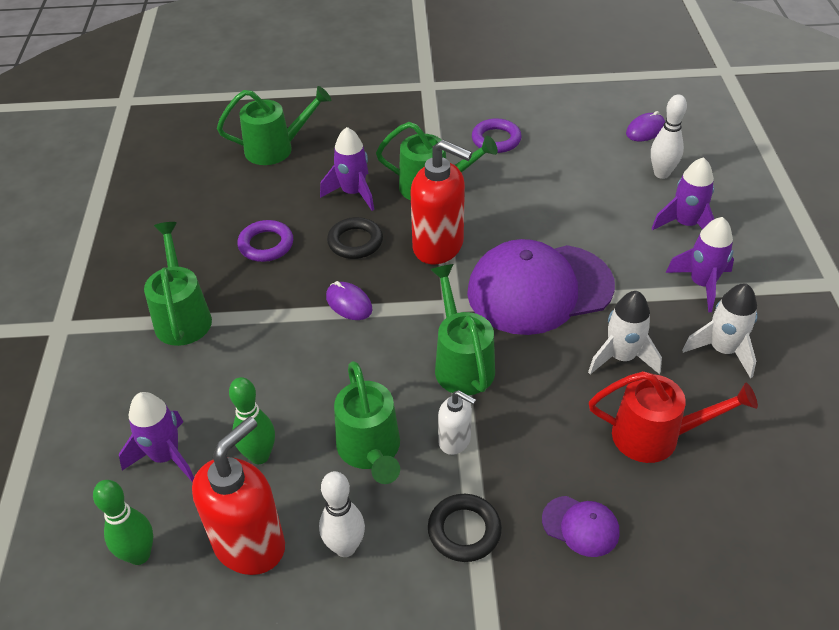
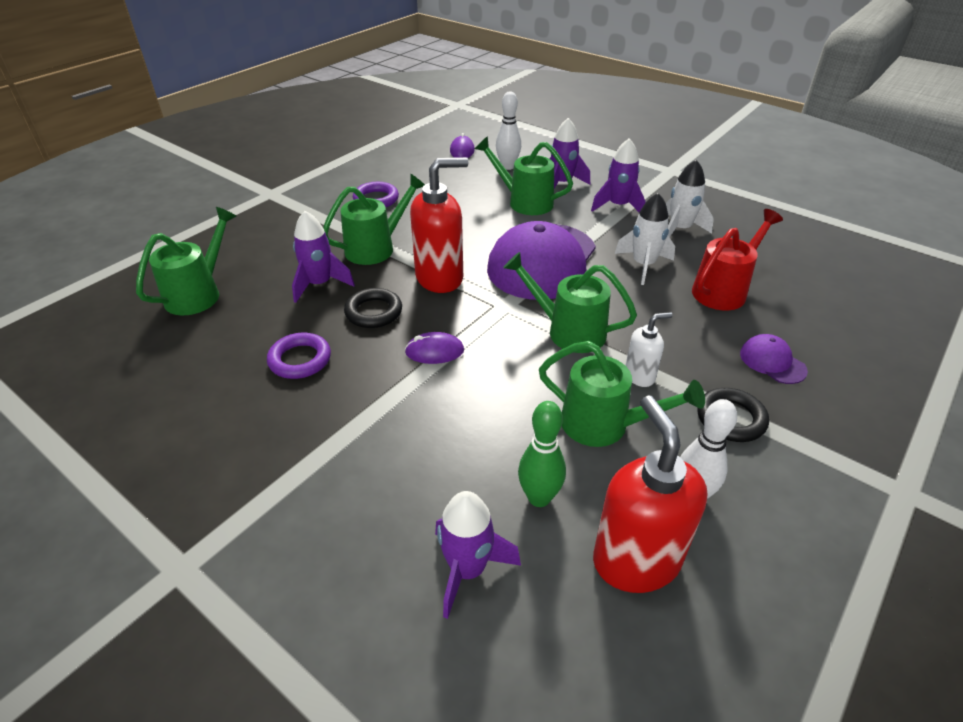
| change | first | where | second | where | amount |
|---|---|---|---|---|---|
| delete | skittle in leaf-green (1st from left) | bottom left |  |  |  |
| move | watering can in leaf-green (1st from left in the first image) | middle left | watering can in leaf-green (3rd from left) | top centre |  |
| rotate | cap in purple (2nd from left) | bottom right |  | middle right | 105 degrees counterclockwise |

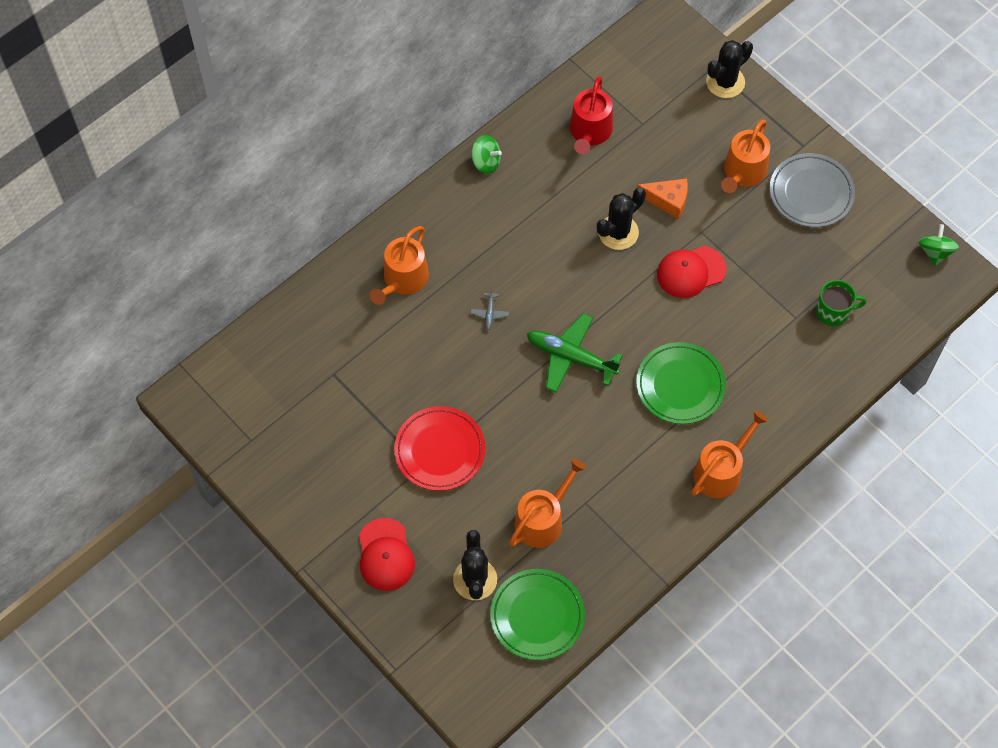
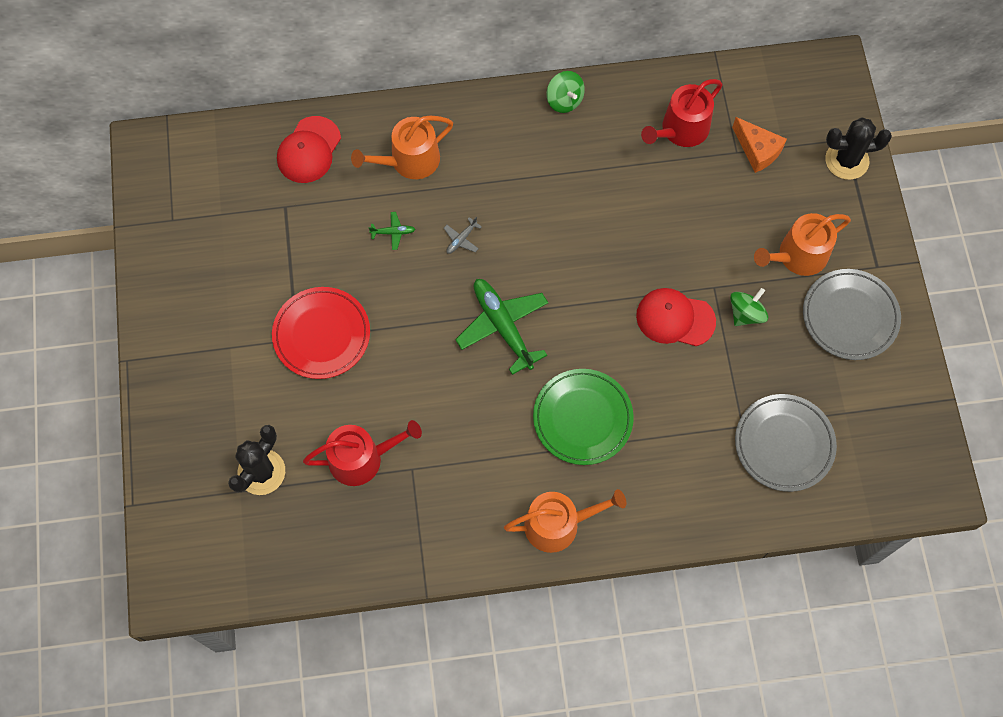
| change | first | where | second | where | amount |
|---|---|---|---|---|---|
| move | cap in crimson (1st from left) | bottom centre |  | top left |  |
| delete | plate in leaf-green (1st from left) | bottom centre |  |  |  |
| recolor | watering can in orange-coloured (2nd from left) | bottom centre | watering can in crimson (1st from left) | centre |  |
| delete | prickly plant in jet-black (2nd from left) | top centre |  |  |  |
| move | piece of cheese in orange-coloured | top centre |  | top right |  |
| replace | coffee mug in leaf-green | middle right | plate in ash-grey (1st from left) | middle right |  |
| move | toy top in leaf-green (2nd from left) | top right |  | middle right |  |
| insert |  |  | plane in leaf-green (1st from left) | top centre |  |

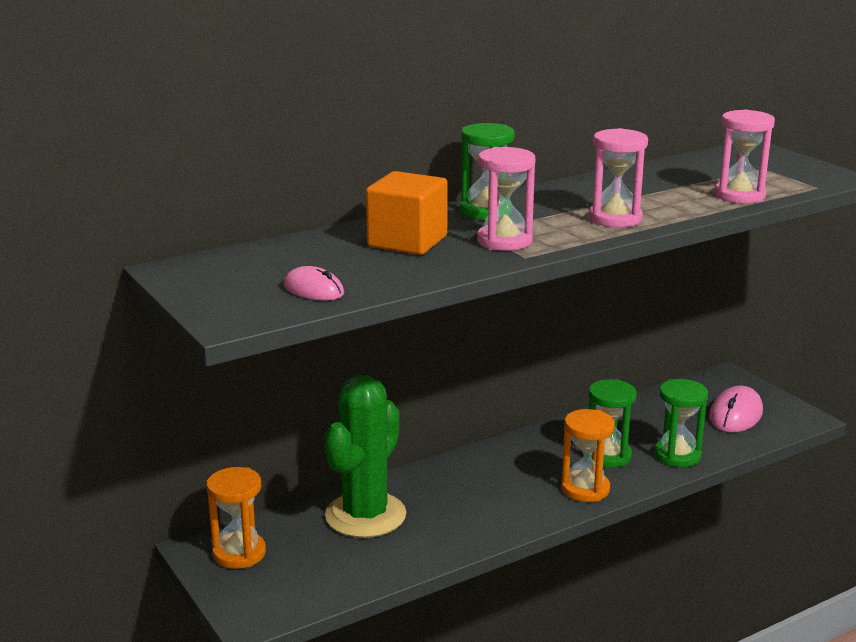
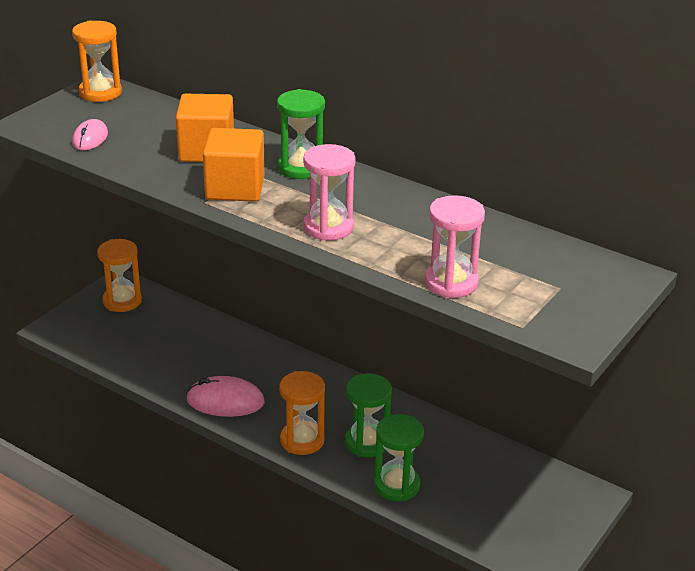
| change | first | where | second | where | amount |
|---|---|---|---|---|---|
| delete | prickly plant in leaf-green | bottom centre |  |  |  |
| replace | hourglass in rose-pink (1st from left) | top centre | solid cube in orange-coloured (2nd from left) | top centre |  |
| move | PC mouse in rose-pink (2nd from left) | middle right |  | bottom left |  |
| insert |  |  | hourglass in orange-coloured (1st from left) | top left |  |

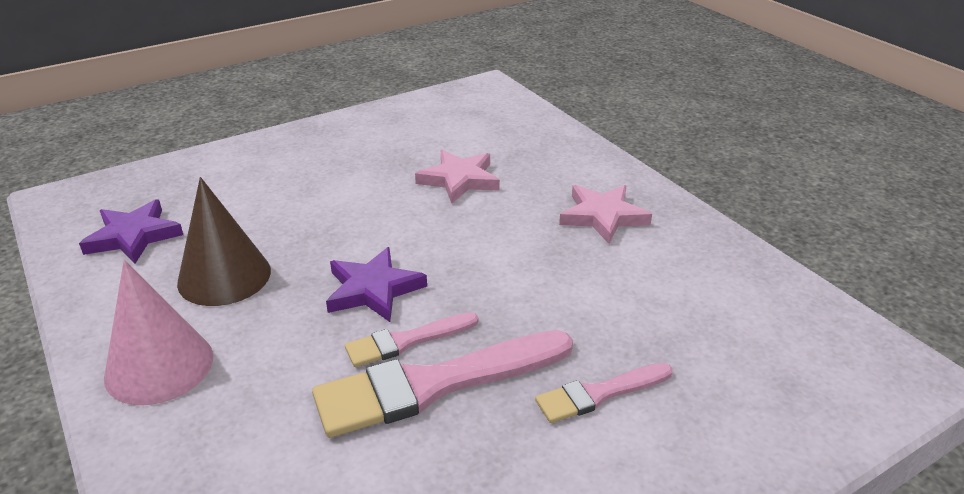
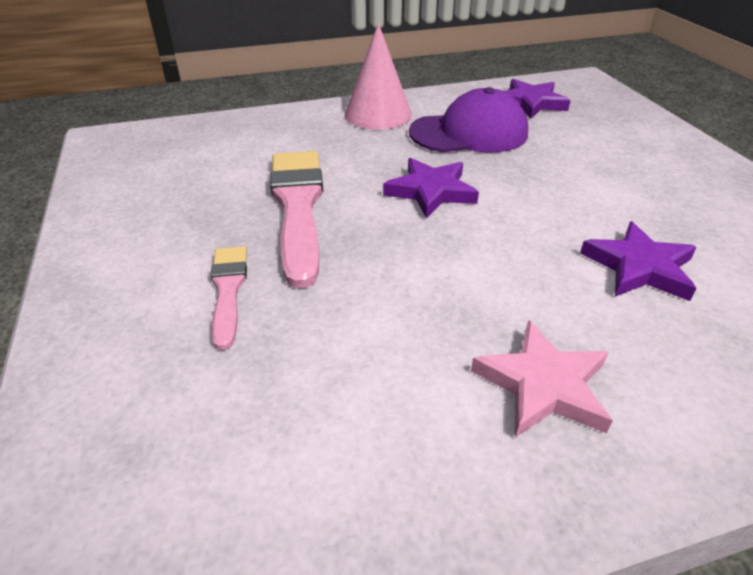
| change | first | where | second | where | amount |
|---|---|---|---|---|---|
| replace | solid cone in russet | middle left | cap in purple | top centre |  |
| delete | brush in rose-pink (1st from left) | bottom centre |  |  |  |
| recolor | star in rose-pink (1st from left) | centre | star in purple (3rd from left) | middle right |  |

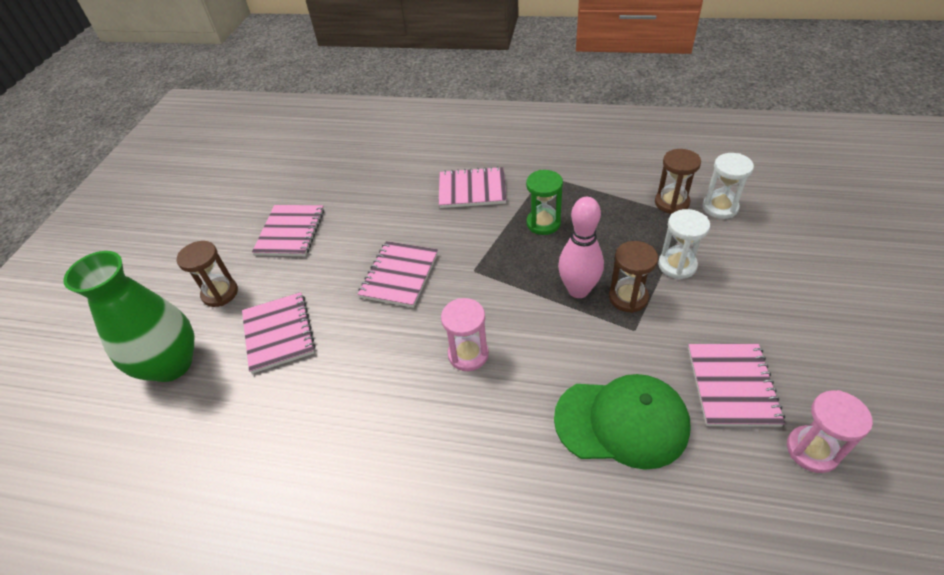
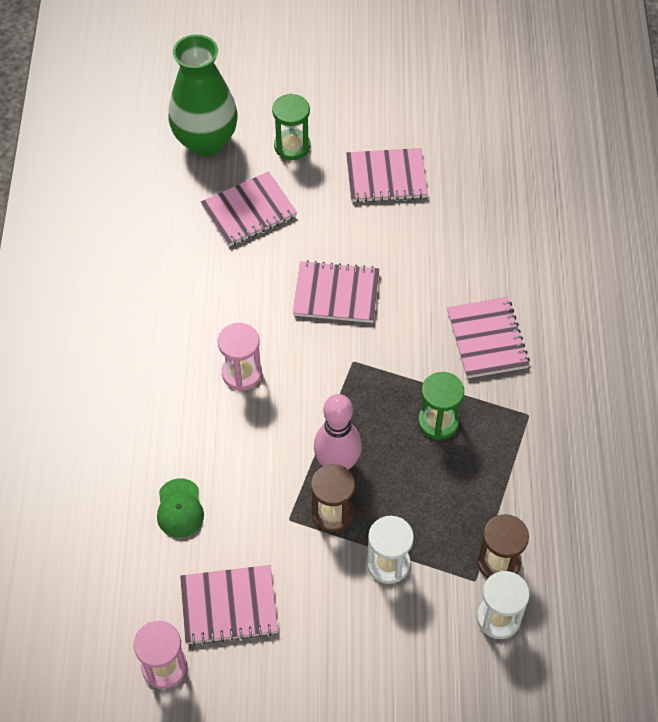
| change | first | where | second | where | amount |
|---|---|---|---|---|---|
| recolor | hourglass in russet (1st from left) | middle left | hourglass in leaf-green (1st from left) | top centre |  |
| resize | cap in leaf-green | bottom centre |  | bottom left | x0.52 |

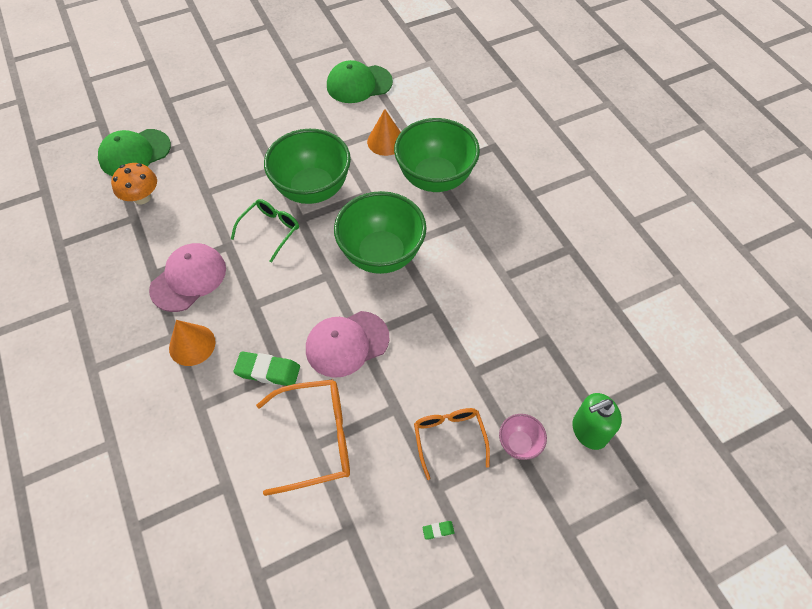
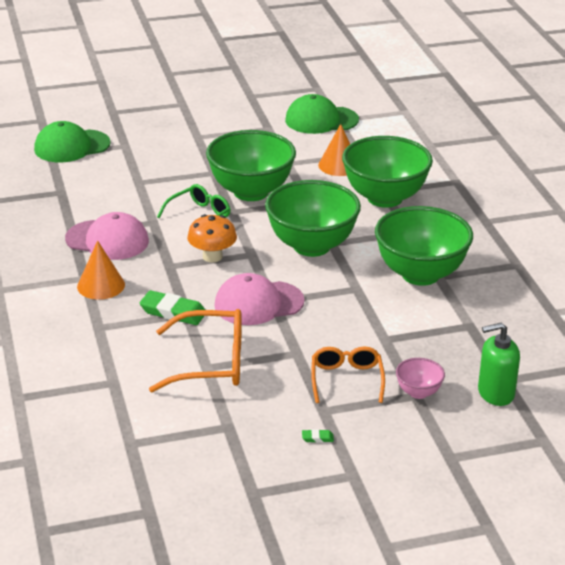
| change | first | where | second | where | amount |
|---|---|---|---|---|---|
| move | fungus in orange-coloured | top left |  | centre |  |
| rotate | cap in rose-pink (1st from left) | middle left |  | middle left | 60 degrees clockwise |
| insert |  |  | deep dish in leaf-green (4th from left) | middle right |  |

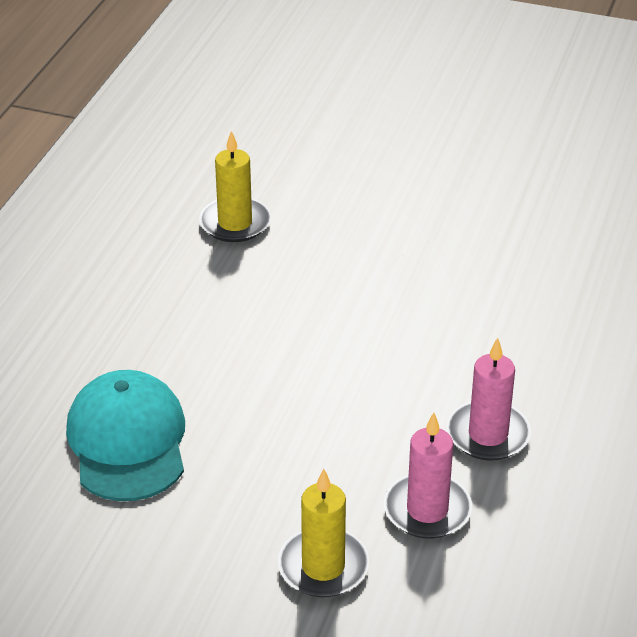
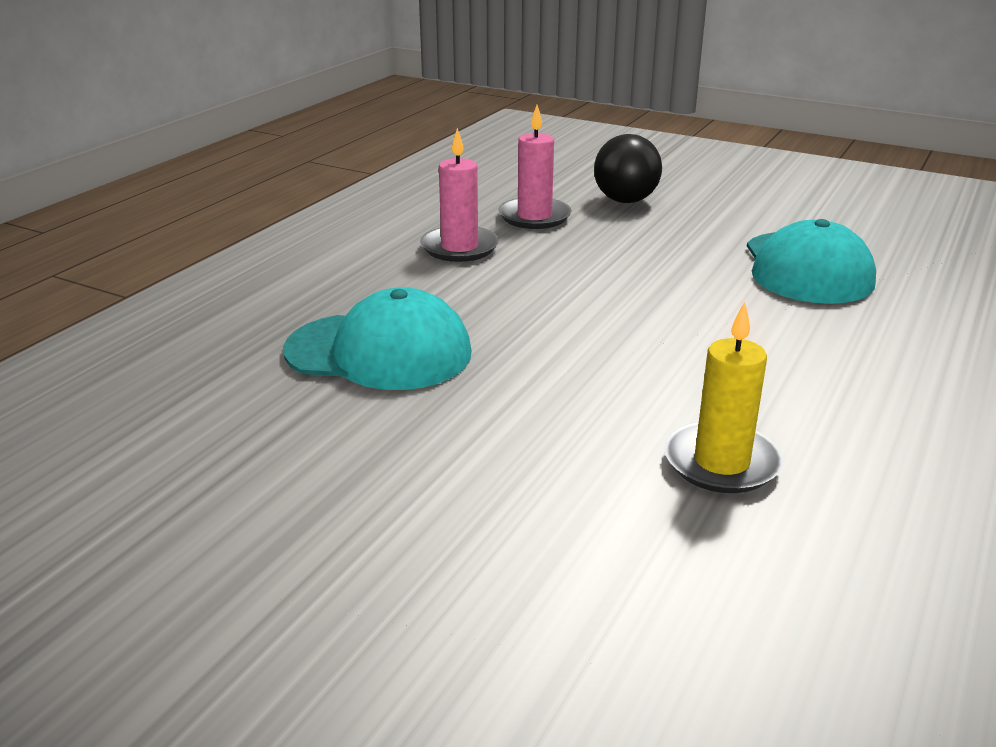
| change | first | where | second | where | amount |
|---|---|---|---|---|---|
| replace | wax candle in yellow (2nd from left) | bottom centre | sphere in jet-black | top centre |  |
| insert |  |  | cap in turquoise (1st from left) | centre |  |

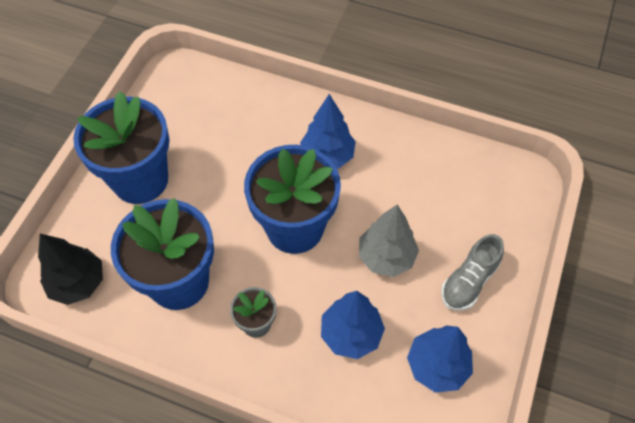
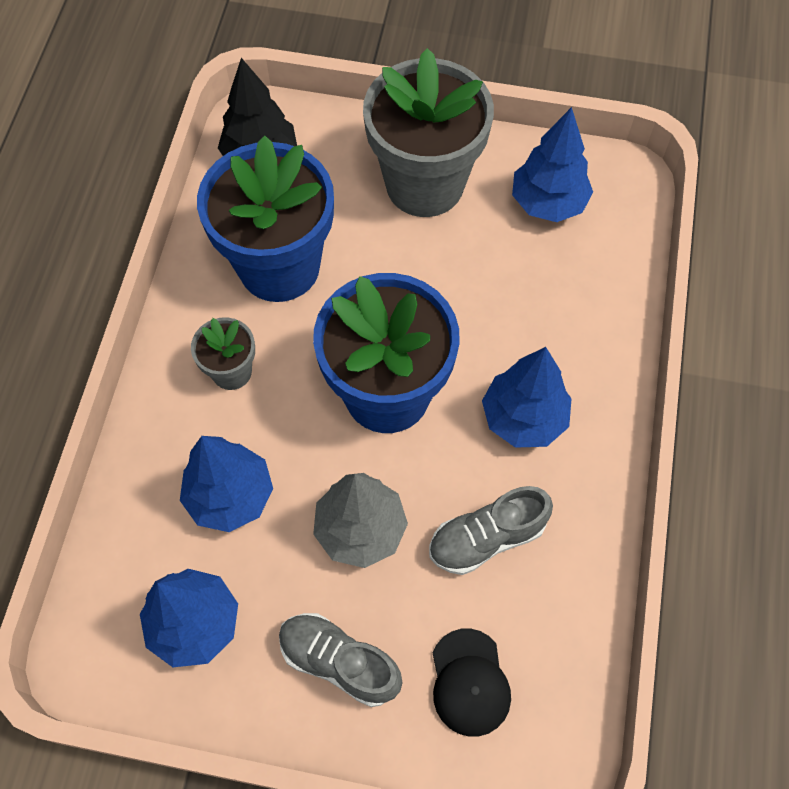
| change | first | where | second | where | amount |
|---|---|---|---|---|---|
| recolor | plant pot in blue (1st from left) | middle left | plant pot in ash-grey (2nd from left) | top centre |  |
| insert |  |  | lace-up shoe in ash-grey (2nd from left) | bottom centre |  |
| insert |  |  | cap in jet-black | bottom centre |  |
| insert |  |  | fir tree in blue (4th from left) | top right |  |

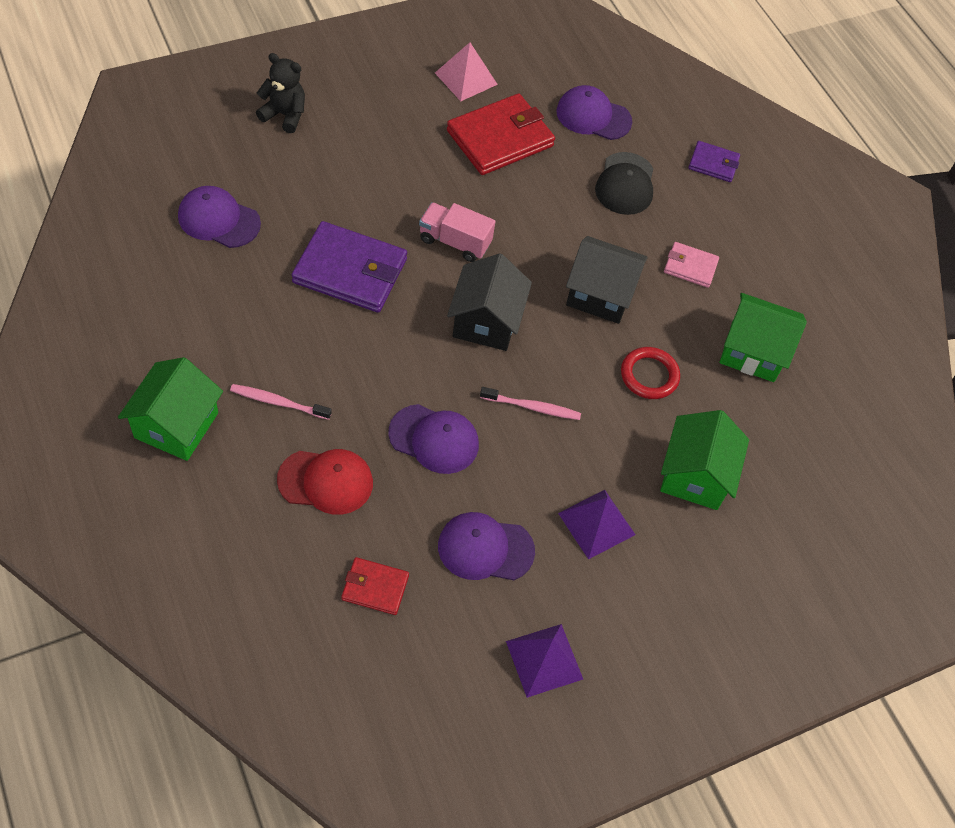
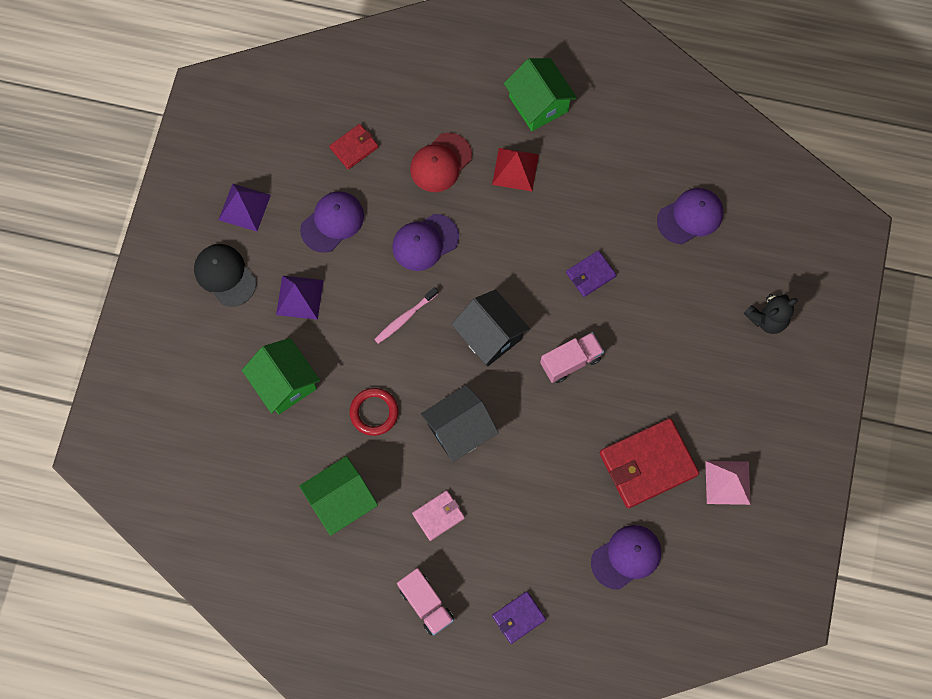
| change | first | where | second | where | amount |
|---|---|---|---|---|---|
| replace | tooth brush in rose-pink (1st from left) | middle left | pyramid in crimson | top centre |  |
| resize | billfold in purple (1st from left in the first image) | top centre | billfold in purple (2nd from left) | centre | x0.52 |
| rotate | billfold in crimson (2nd from left) | top centre |  | middle right | 60 degrees clockwise |
| move | cap in jet-black | top centre |  | middle left |  |
| insert |  |  | toy truck in rose-pink (1st from left) | bottom centre |  |

